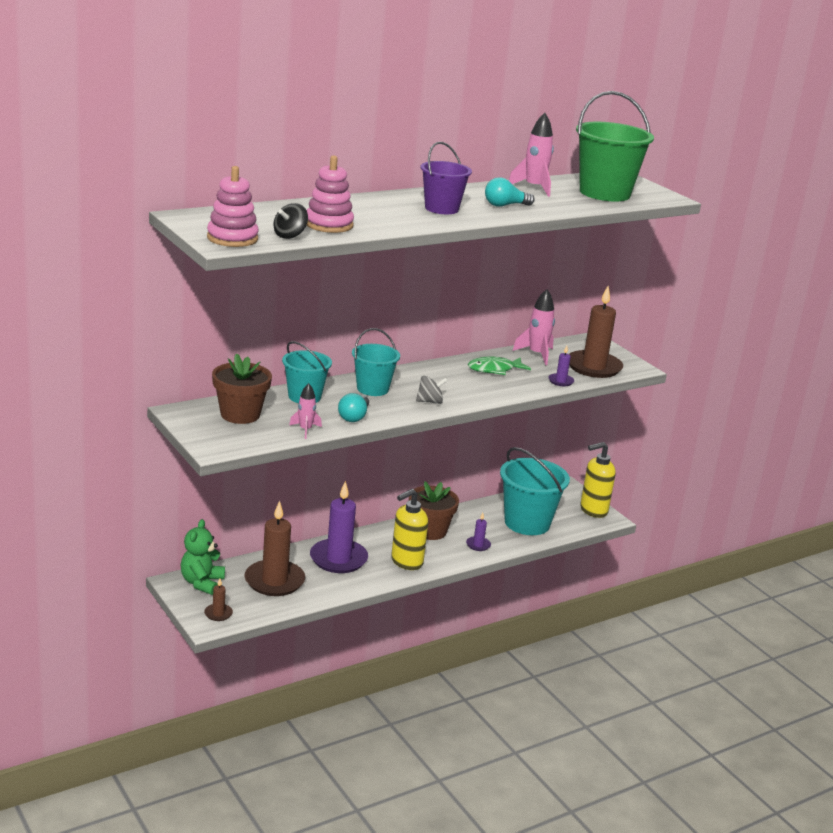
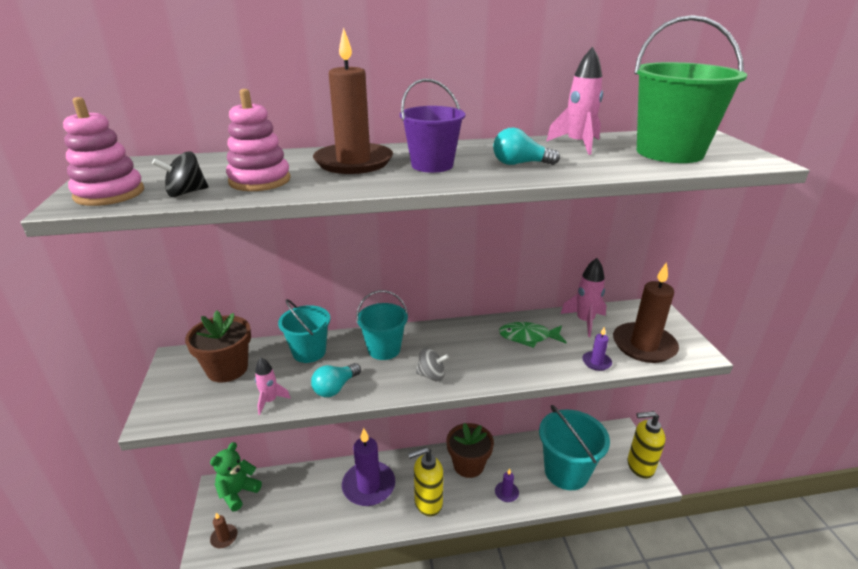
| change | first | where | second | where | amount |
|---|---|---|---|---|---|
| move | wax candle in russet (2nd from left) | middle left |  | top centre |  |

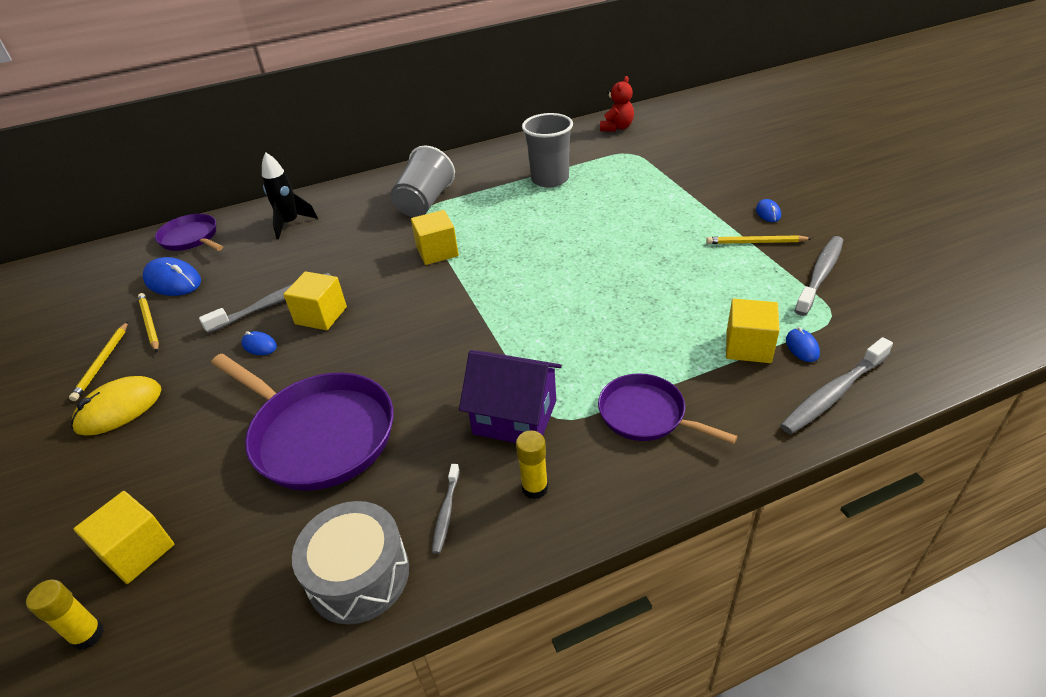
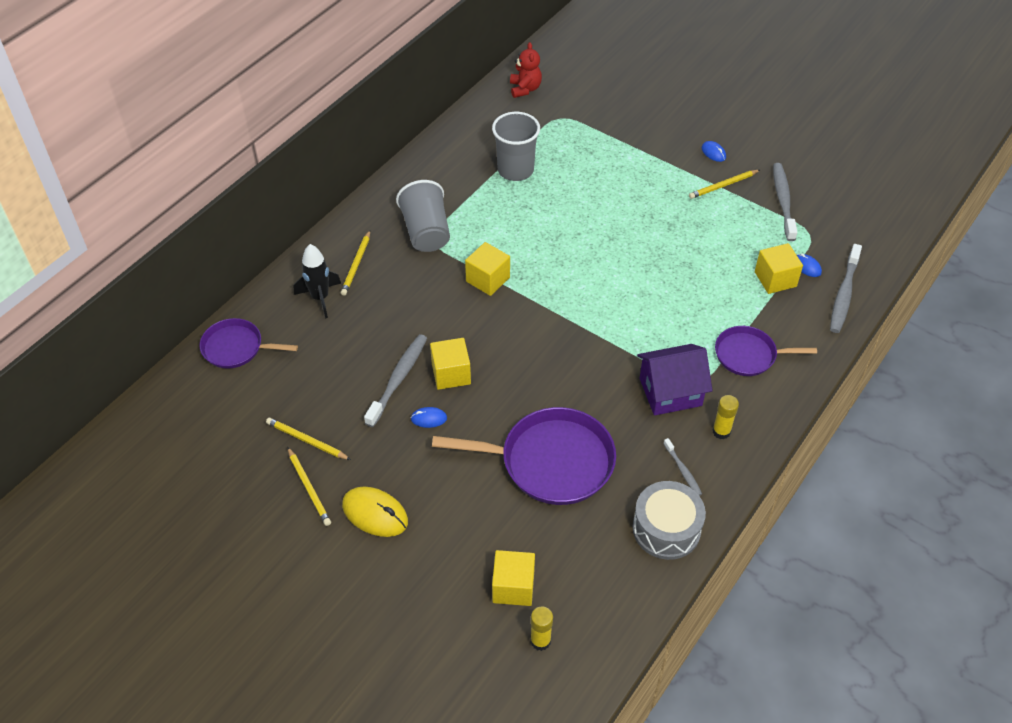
| change | first | where | second | where | amount |
|---|---|---|---|---|---|
| rotate | PC mouse in yellow | middle left |  | bottom centre | 75 degrees counterclockwise |
| delete | PC mouse in blue (1st from left) | middle left |  |  |  |
| insert |  |  | lead pencil in yellow (3rd from left) | centre |  |

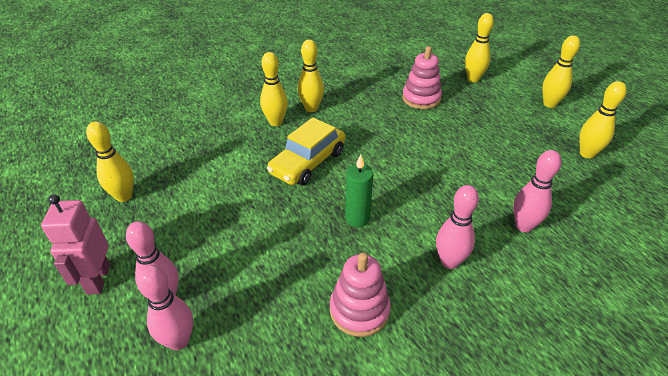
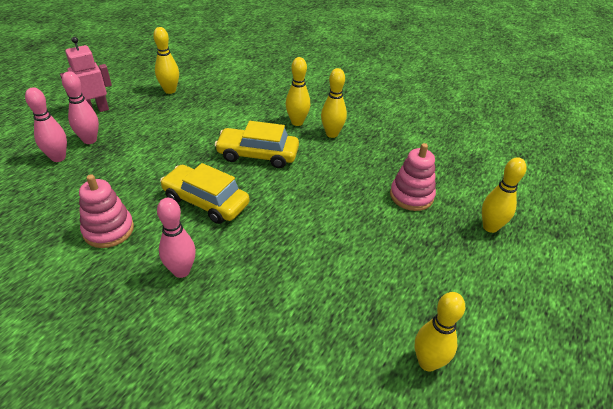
| change | first | where | second | where | amount |
|---|---|---|---|---|---|
| replace | wax candle in leaf-green | centre | automobile in yellow (1st from left) | centre |  |
| delete | skittle in rose-pink (4th from left) | middle right |  |  |  |
| delete | skittle in yellow (5th from left) | top right |  |  |  |

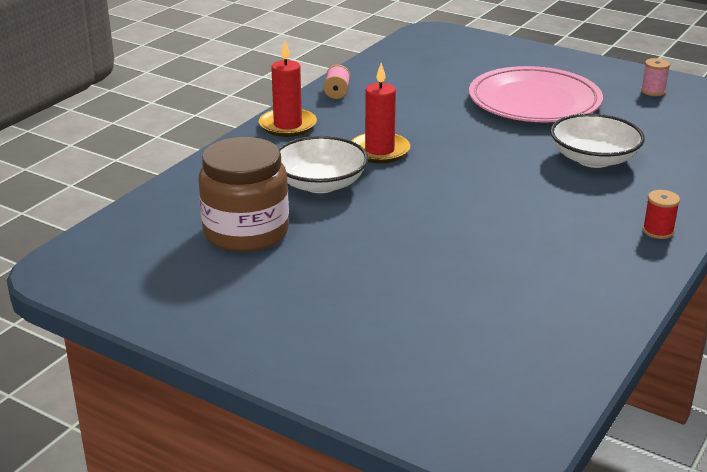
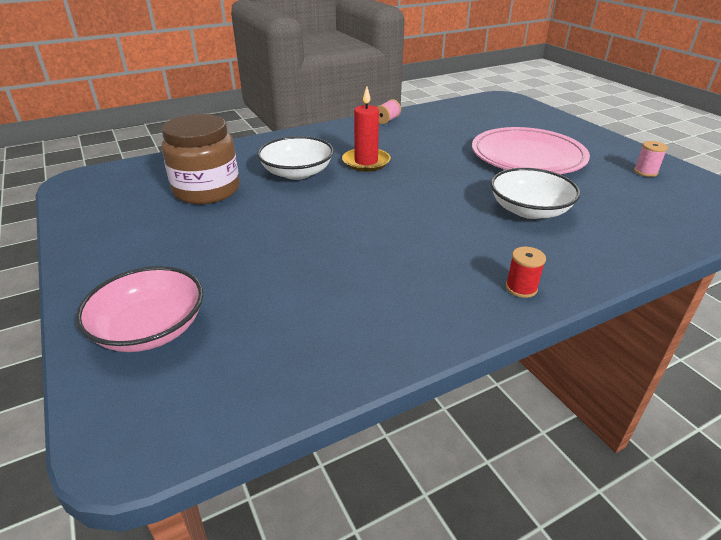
| change | first | where | second | where | amount |
|---|---|---|---|---|---|
| delete | wax candle in crimson (1st from left) | top centre |  |  |  |
| insert |  |  | deep dish in rose-pink | middle left |  |

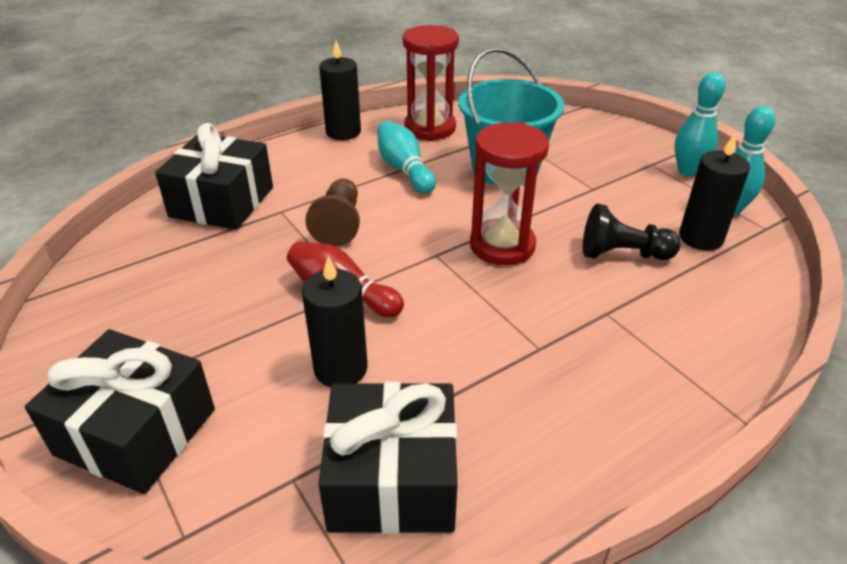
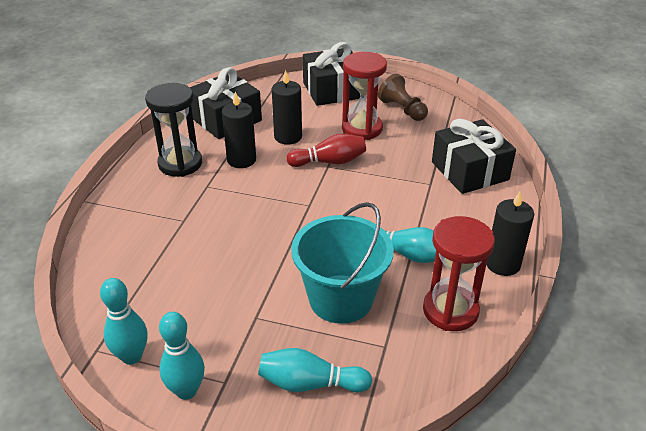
| change | first | where | second | where | amount |
|---|---|---|---|---|---|
| move | pawn in russet | centre |  | top centre |  |
| move | hourglass in crimson (2nd from left in the first image) | centre | hourglass in crimson (1st from left) | top centre |  |
| delete | pawn in jet-black | middle right |  |  |  |
| move | wax candle in jet-black (3rd from left in the first image) | middle right | wax candle in jet-black (1st from left) | top centre |  |
| insert |  |  | hourglass in jet-black | top left |  |
| insert |  |  | skittle in turquoise (3rd from left) | bottom centre |  |

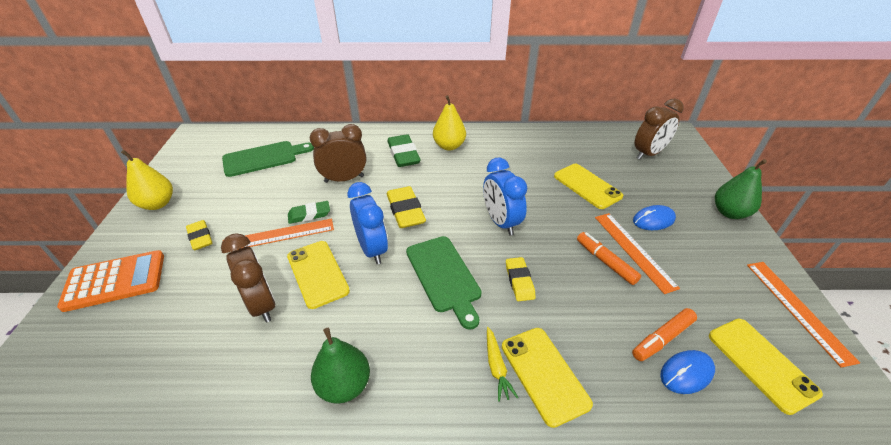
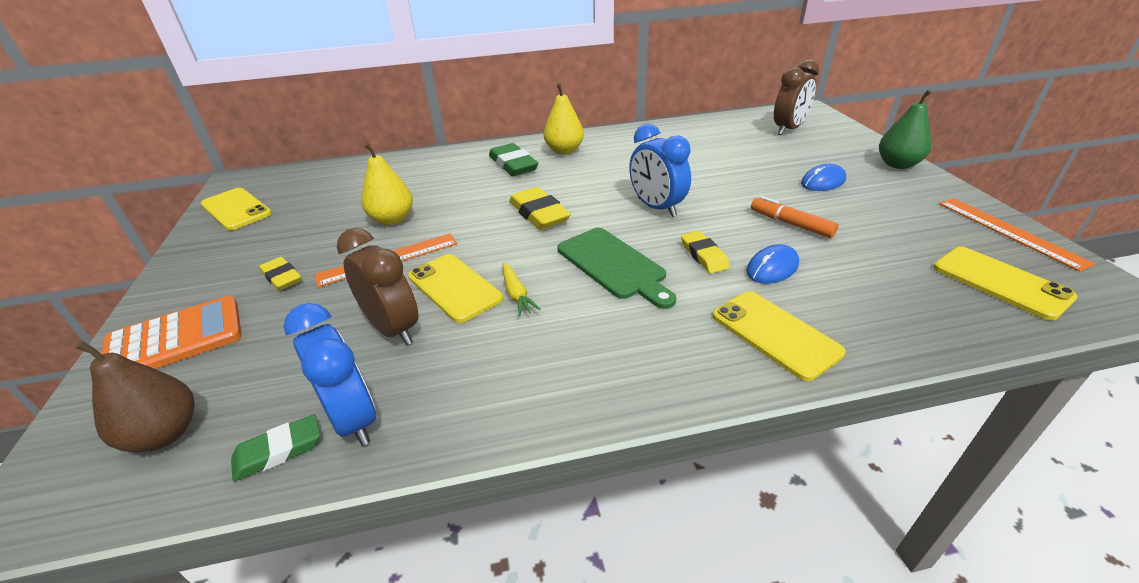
| change | first | where | second | where | amount |
|---|---|---|---|---|---|
| move | pear in yellow (1st from left) | middle left |  | top centre |  |
| delete | chopping board in leaf-green (1st from left) | middle left |  |  |  |
| move | pencil eraser in leaf-green (1st from left) | centre |  | bottom left |  |
| delete | bedside clock in russet (2nd from left) | centre |  |  |  |
| delete | pear in leaf-green (1st from left) | bottom centre |  |  |  |
| move | bedside clock in blue (1st from left) | centre |  | middle left |  |
| move | root vegetable in yellow | bottom centre |  | centre |  |
| move | mobile phone in yellow (3rd from left in the first image) | centre | mobile phone in yellow (1st from left) | middle left |  |
| delete | straightedge in orange-coloured (2nd from left) | middle right |  |  |  |
| delete | marker in orange-coloured (2nd from left) | bottom right |  |  |  |
| move | PC mouse in blue (2nd from left in the first image) | bottom right | PC mouse in blue (1st from left) | middle right |  |
| insert |  |  | pear in russet | bottom left |  |

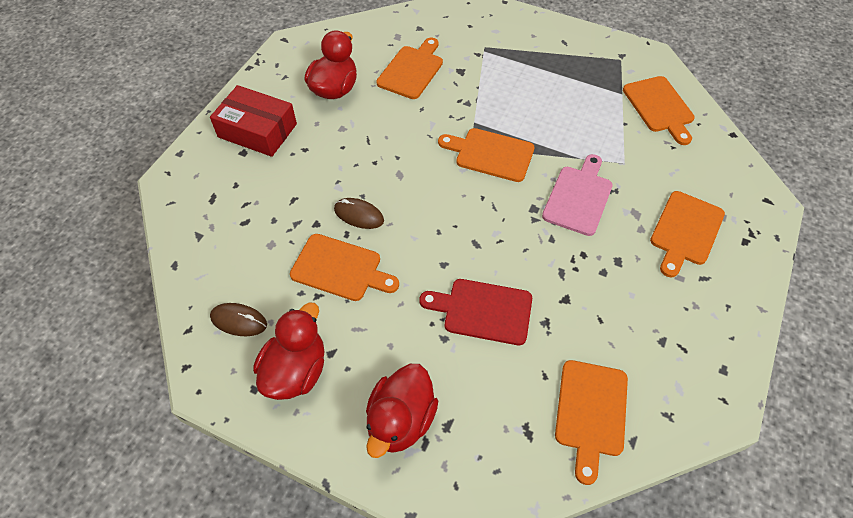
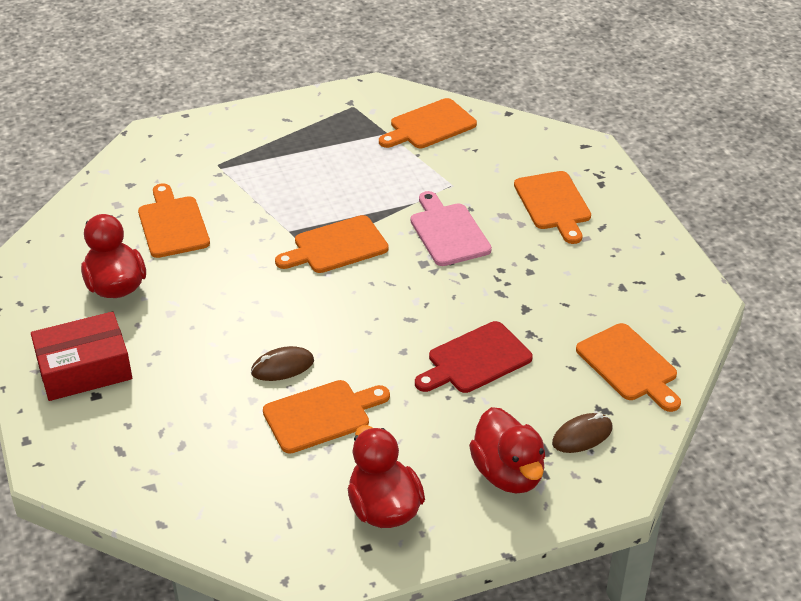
| change | first | where | second | where | amount |
|---|---|---|---|---|---|
| move | PC mouse in russet (1st from left in the first image) | middle left | PC mouse in russet (2nd from left) | bottom right |  |
| rotate | chopping board in orange-coloured (5th from left in the first image) | top right | chopping board in orange-coloured (4th from left) | top centre | 120 degrees clockwise |

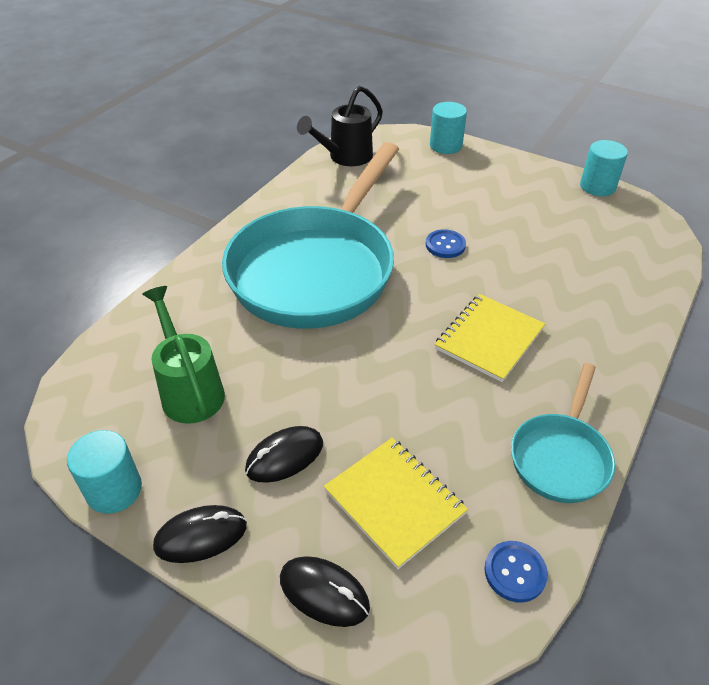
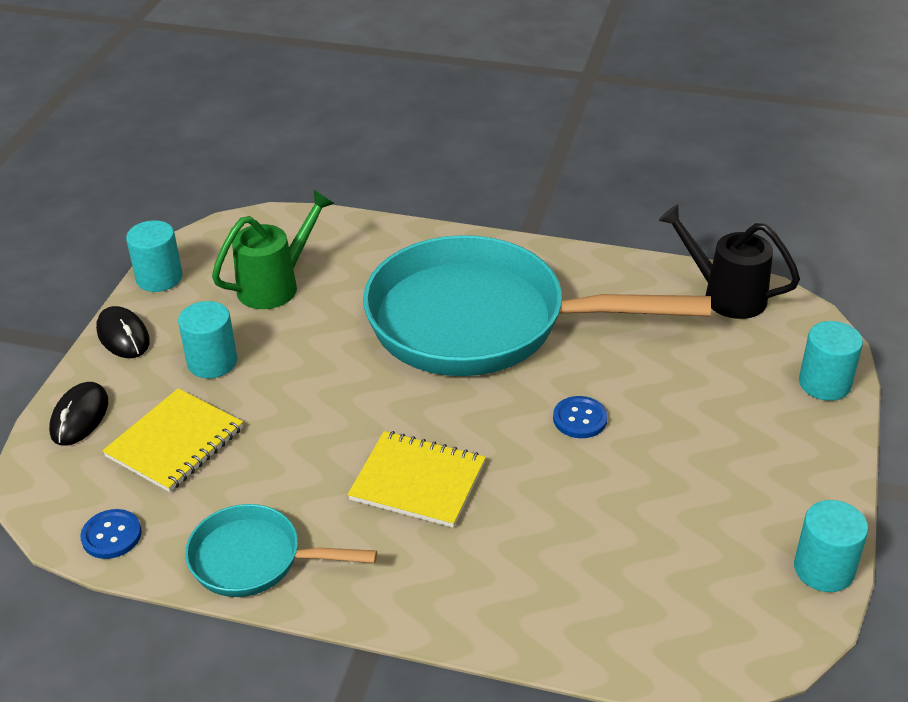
| change | first | where | second | where | amount |
|---|---|---|---|---|---|
| replace | PC mouse in jet-black (2nd from left) | centre | solid cylinder in turquoise (2nd from left) | middle left |  |

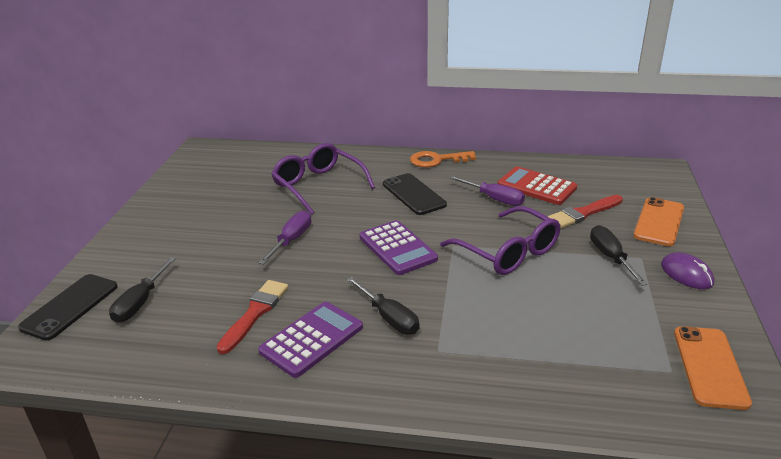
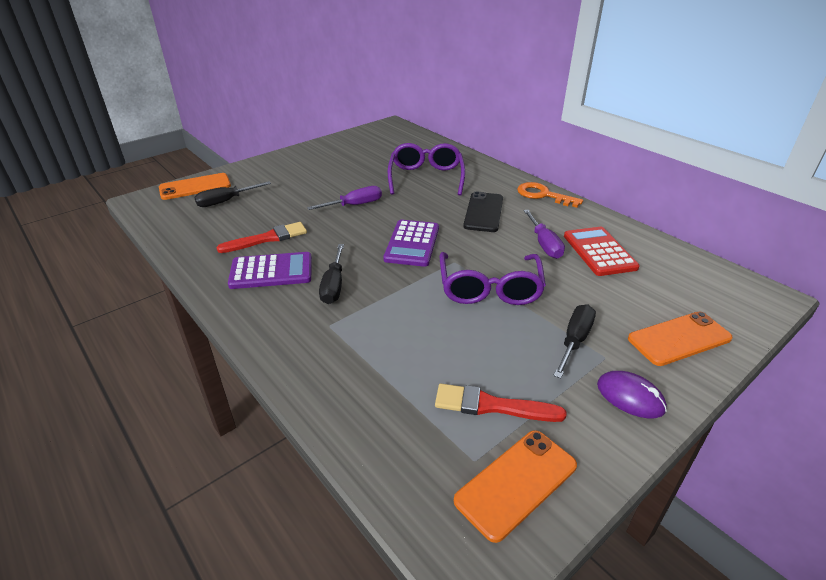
| change | first | where | second | where | amount |
|---|---|---|---|---|---|
| recolor | mobile phone in jet-black (1st from left) | bottom left | mobile phone in orange-coloured (1st from left) | top left |  |
| move | brush in crimson (2nd from left) | middle right |  | bottom centre |  |
| rotate | PC mouse in purple | middle right |  | bottom right | 60 degrees counterclockwise |

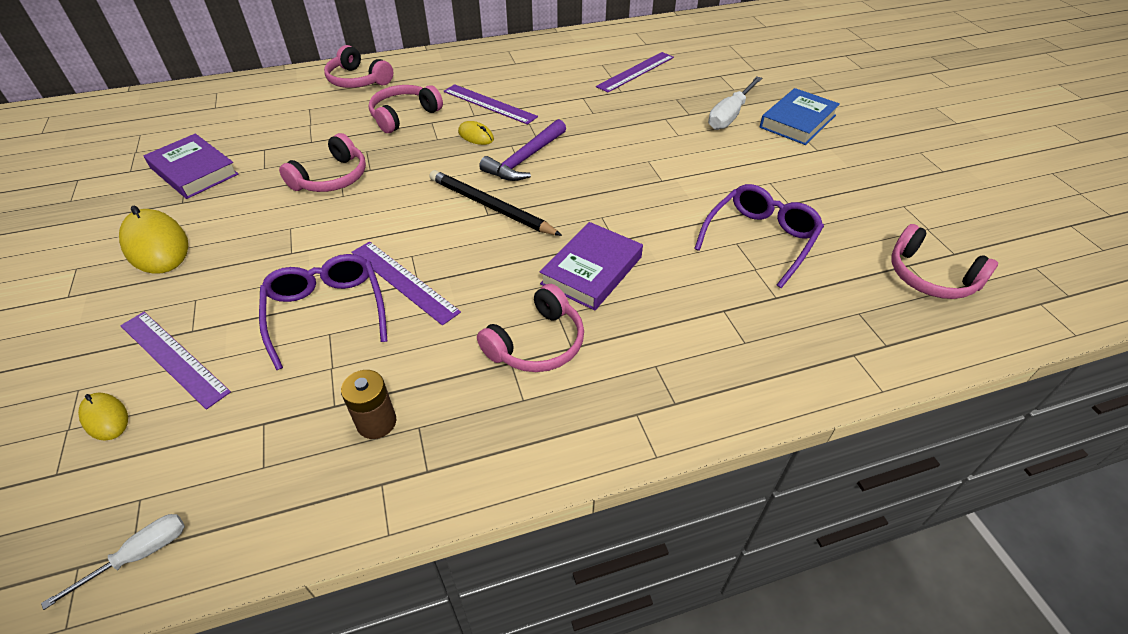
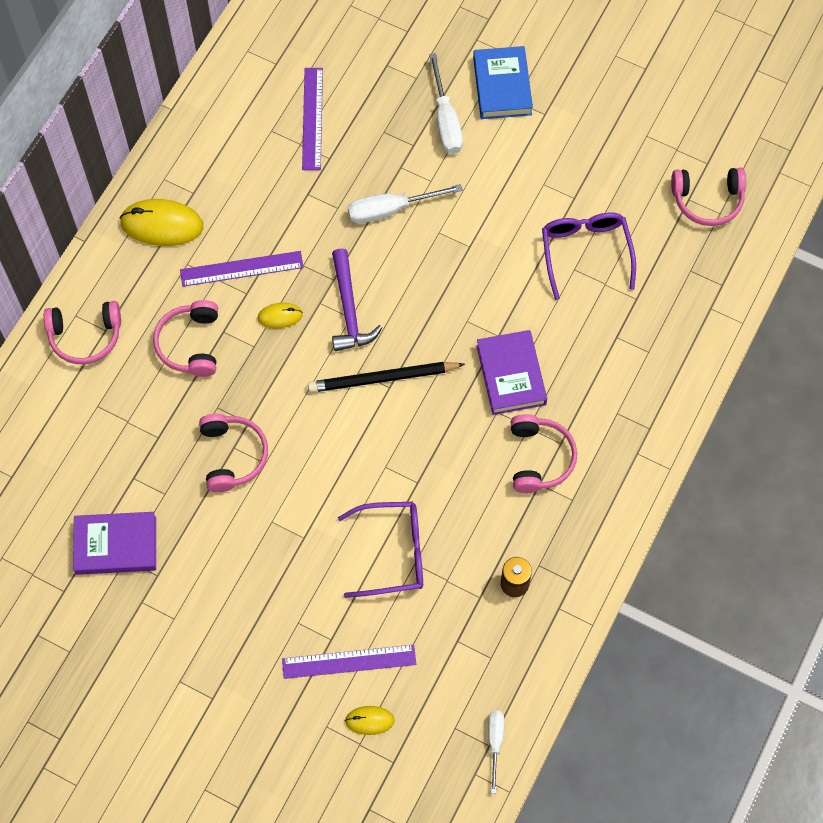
| change | first | where | second | where | amount |
|---|---|---|---|---|---|
| move | PC mouse in yellow (2nd from left in the first image) | middle left | PC mouse in yellow (1st from left) | top left |  |
| rotate | eyeglasses in purple (1st from left) | middle left |  | bottom centre | 150 degrees clockwise |
| delete | straightedge in purple (2nd from left) | centre |  |  |  |
| insert |  |  | flat screwdriver in white (1st from left) | top centre |  |

